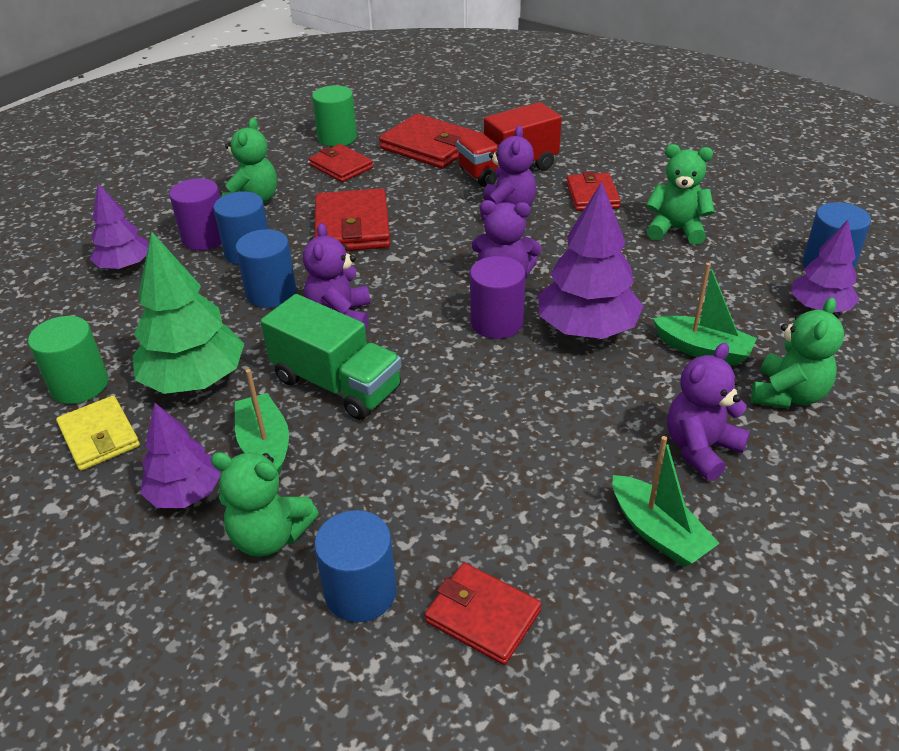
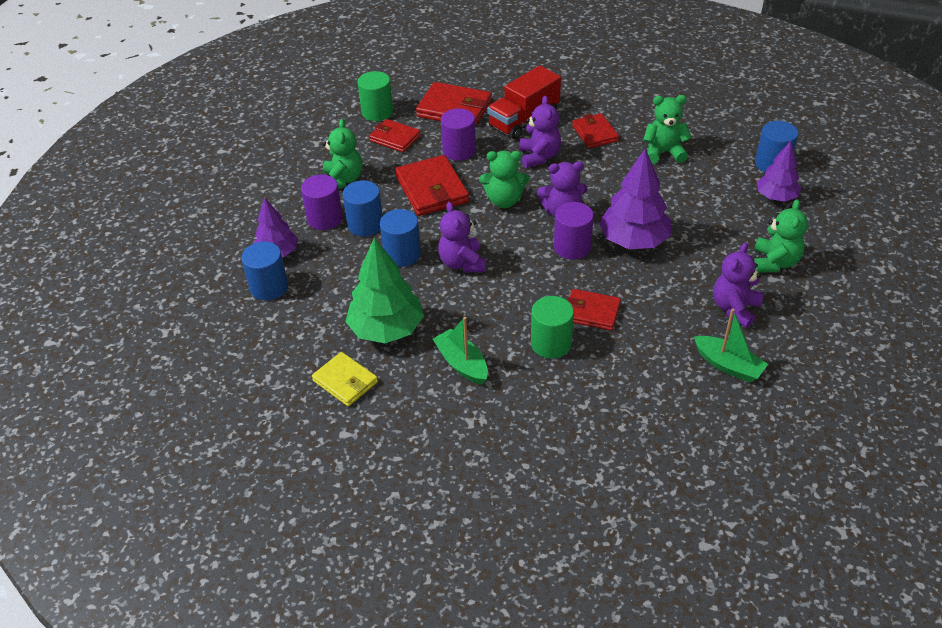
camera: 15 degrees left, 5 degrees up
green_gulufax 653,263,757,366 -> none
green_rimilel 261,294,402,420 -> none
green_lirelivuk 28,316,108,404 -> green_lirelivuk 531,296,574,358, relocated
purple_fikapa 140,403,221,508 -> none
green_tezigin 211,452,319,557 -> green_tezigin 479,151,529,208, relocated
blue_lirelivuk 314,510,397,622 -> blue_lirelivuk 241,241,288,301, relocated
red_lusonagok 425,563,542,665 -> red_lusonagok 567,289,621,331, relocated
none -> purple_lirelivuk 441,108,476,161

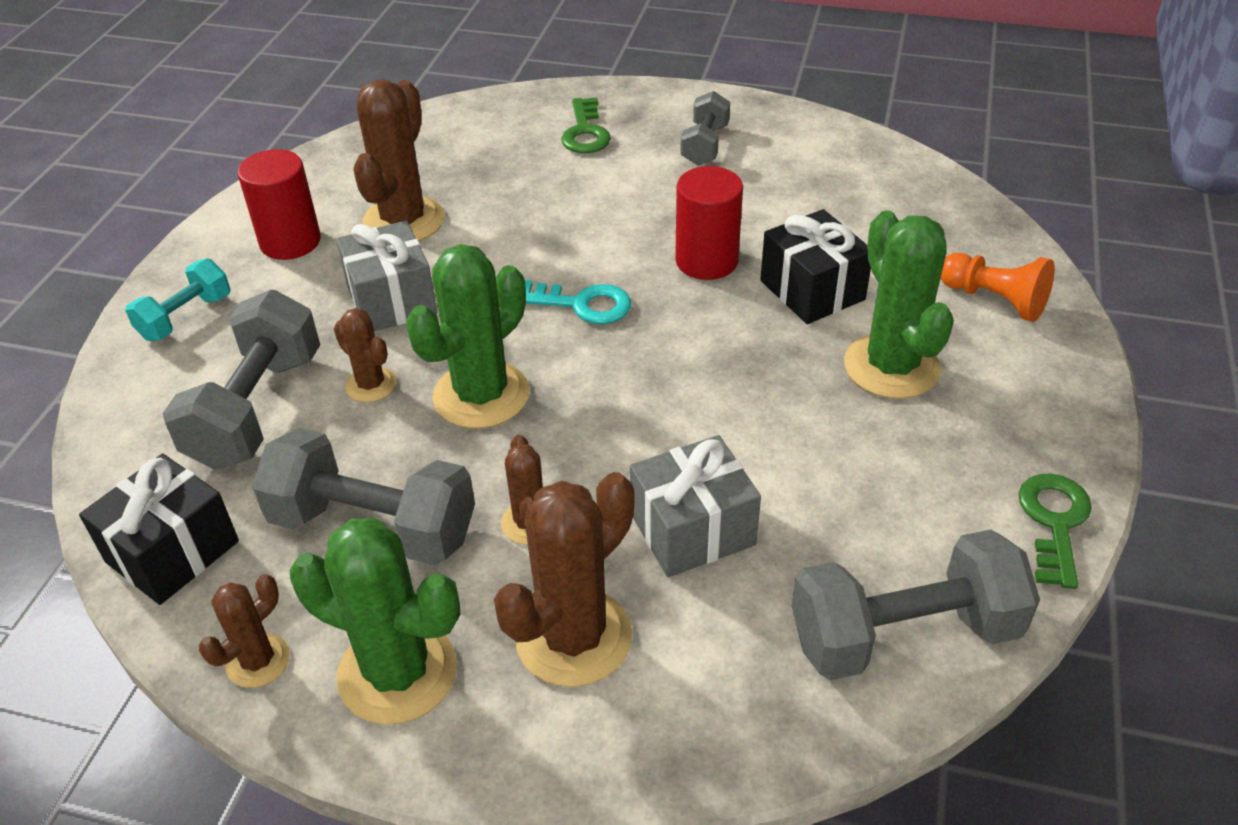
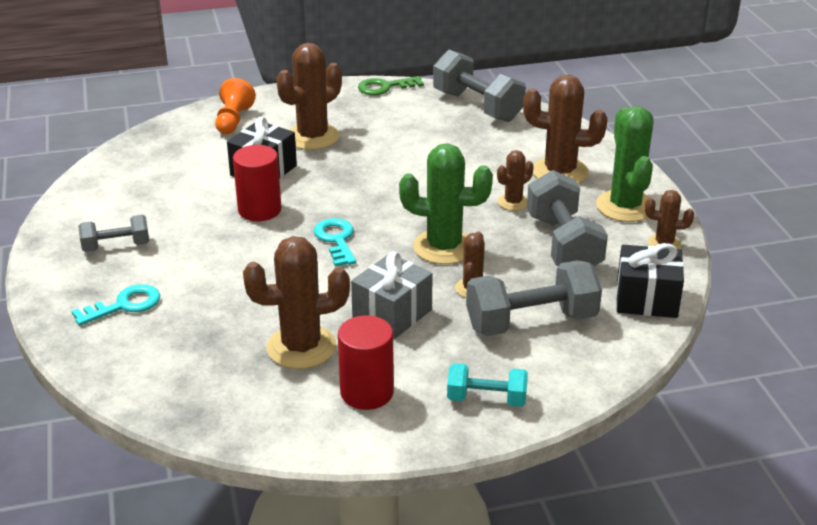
camera: 120 degrees left, 10 degrees down
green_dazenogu 561,98,611,153 -> turquoise_dazenogu 72,284,160,326
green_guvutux 844,210,954,399 -> brown_guvutux 276,43,342,150
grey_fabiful 630,435,761,577 -> none

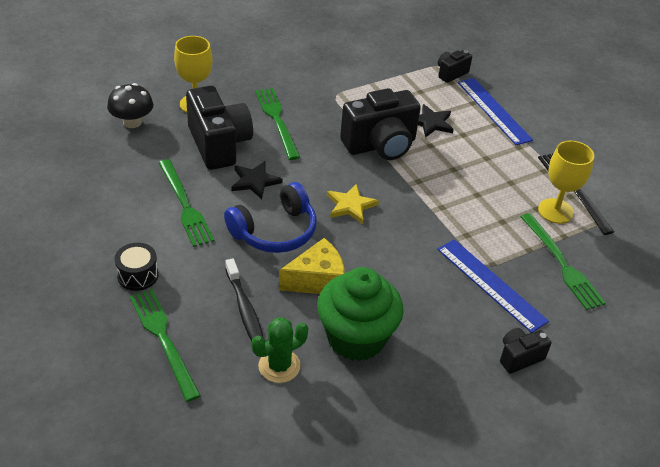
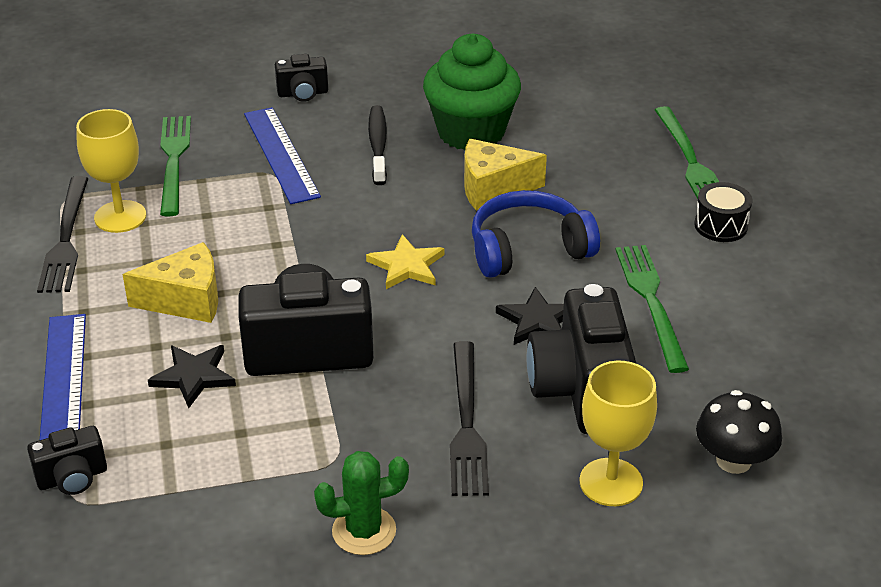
camera: 160 degrees left, 5 degrees down
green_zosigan 255,88,300,160 -> black_zosigan 450,341,489,496
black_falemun 225,258,264,341 -> black_falemun 368,105,387,185, relocated
green_guvutux 252,317,309,383 -> green_guvutux 314,451,409,555, relocated
none -> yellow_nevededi 123,242,218,323

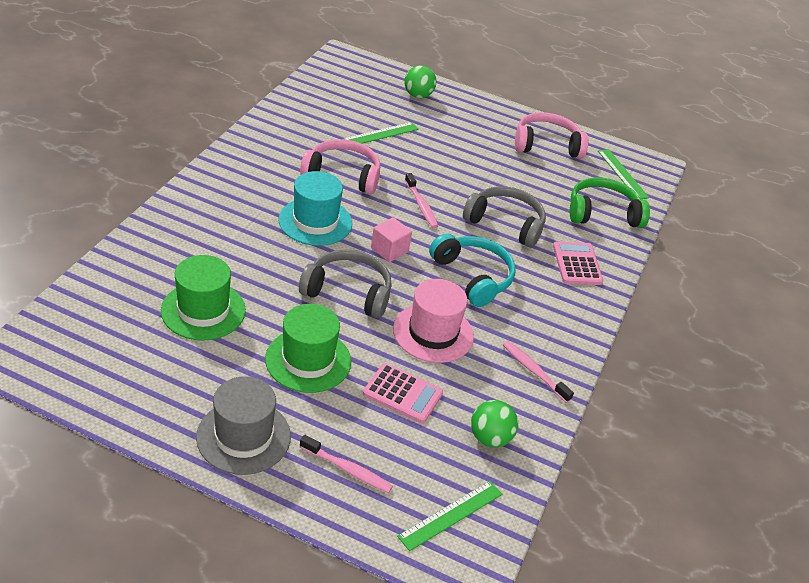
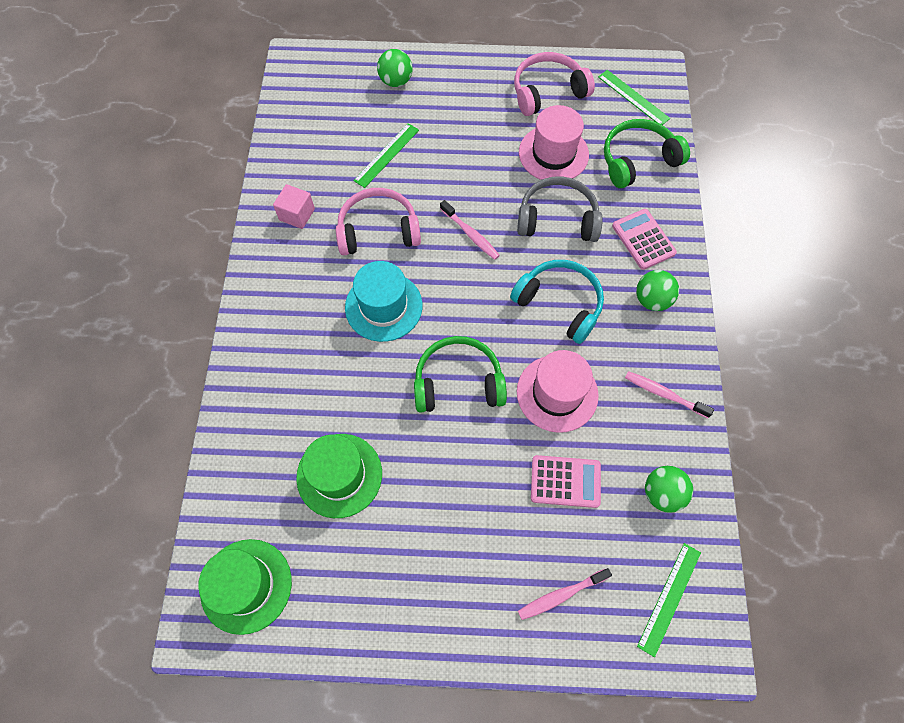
camera: 15 degrees left, 25 degrees up
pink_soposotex 371,217,412,262 -> pink_soposotex 273,184,315,229, relocated
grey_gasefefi 299,250,392,318 -> green_gasefefi 414,336,507,412
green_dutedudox 265,304,351,393 -> green_dutedudox 198,539,292,635, relocated
grey_dutedudox 196,376,291,475 -> none
pink_falemun 300,435,393,493 -> pink_falemun 518,568,612,620, 150 degrees clockwise
none -> pink_dutedudox 519,105,589,180
none -> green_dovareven 636,270,679,311

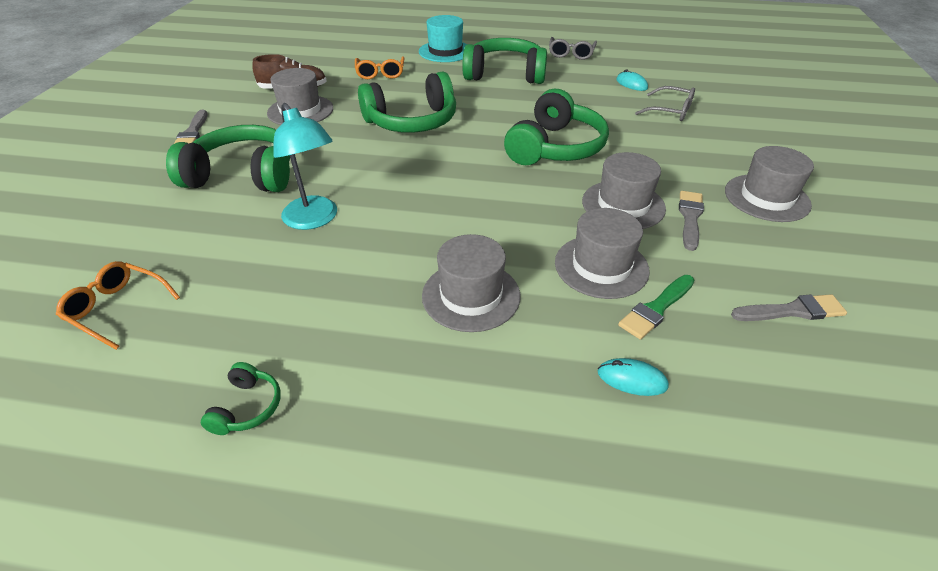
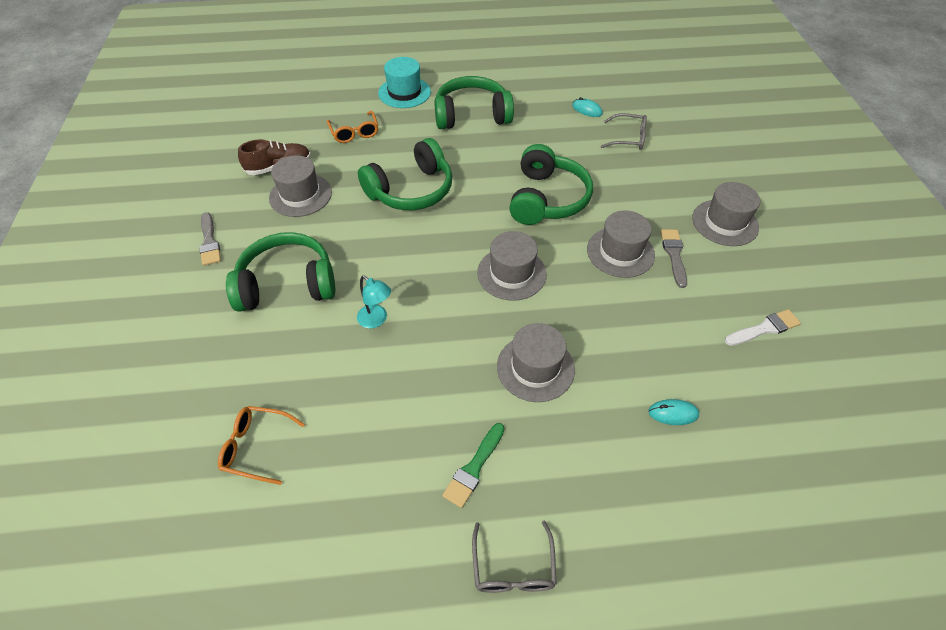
camera: 15 degrees left, 10 degrees up
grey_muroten 549,37,597,60 -> grey_muroten 472,521,556,593, relocated
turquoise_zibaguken 273,103,337,230 -> turquoise_zibaguken 357,275,391,328, x0.62
grey_dutedudox 555,208,650,299 -> grey_dutedudox 477,231,547,301, relocated
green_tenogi 618,275,695,340 -> green_tenogi 442,423,505,508, relocated
grey_tenogi 731,294,847,321 -> white_tenogi 725,309,801,346
green_gasefefi 201,362,281,435 -> none

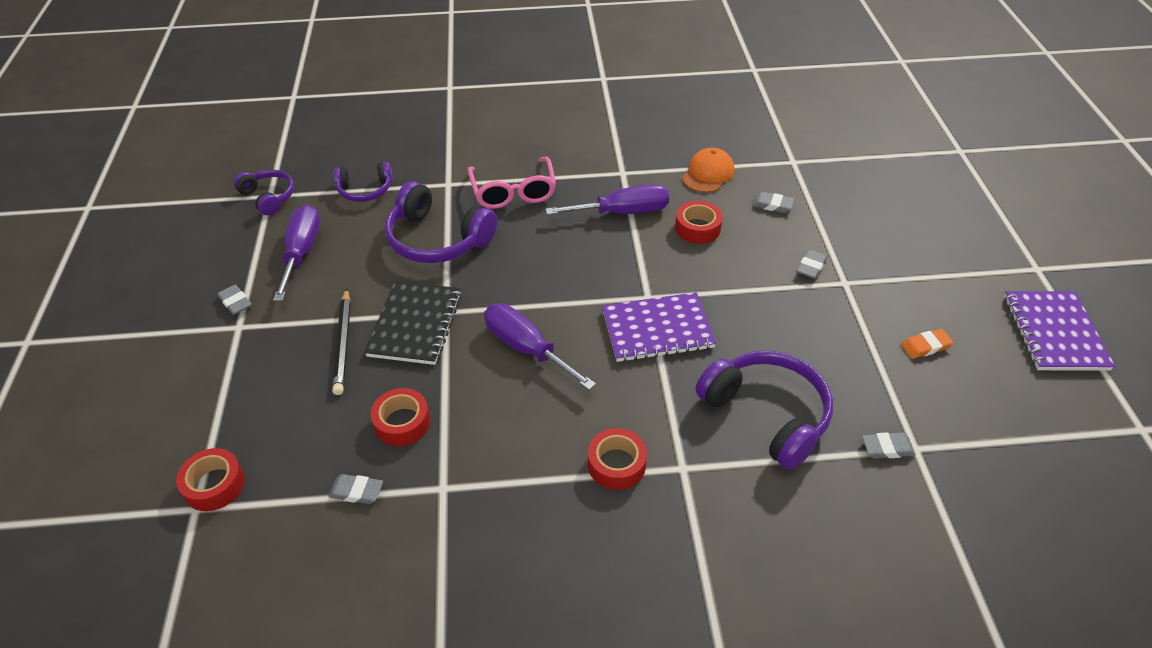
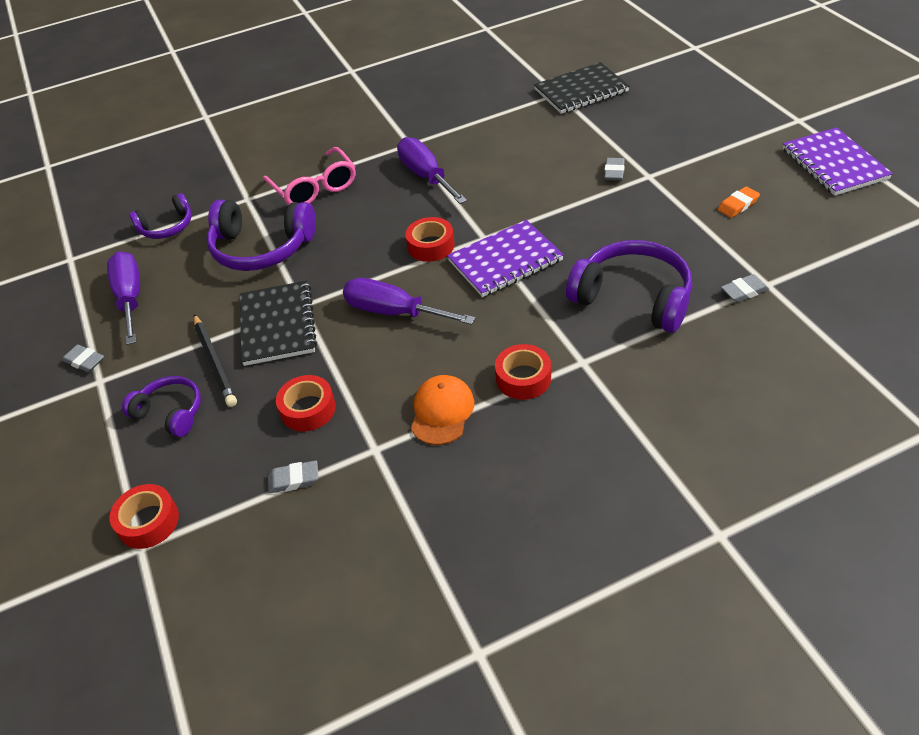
camera: 15 degrees left, 0 degrees up
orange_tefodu 682,148,734,193 -> orange_tefodu 411,375,474,445, relocated
purple_gasefefi 233,170,294,216 -> purple_gasefefi 122,376,201,437, relocated
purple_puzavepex 546,184,669,215 -> purple_puzavepex 397,137,467,204, 90 degrees counterclockwise
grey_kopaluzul 752,192,794,213 -> none
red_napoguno 675,201,723,244 -> red_napoguno 405,217,455,262, relocated
none -> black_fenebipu 534,62,630,114

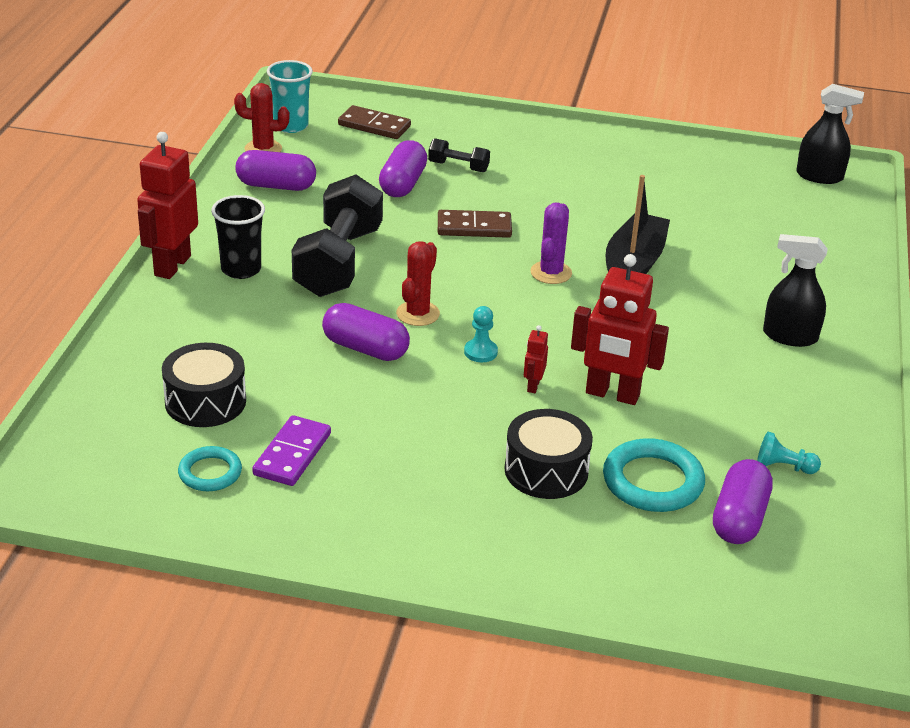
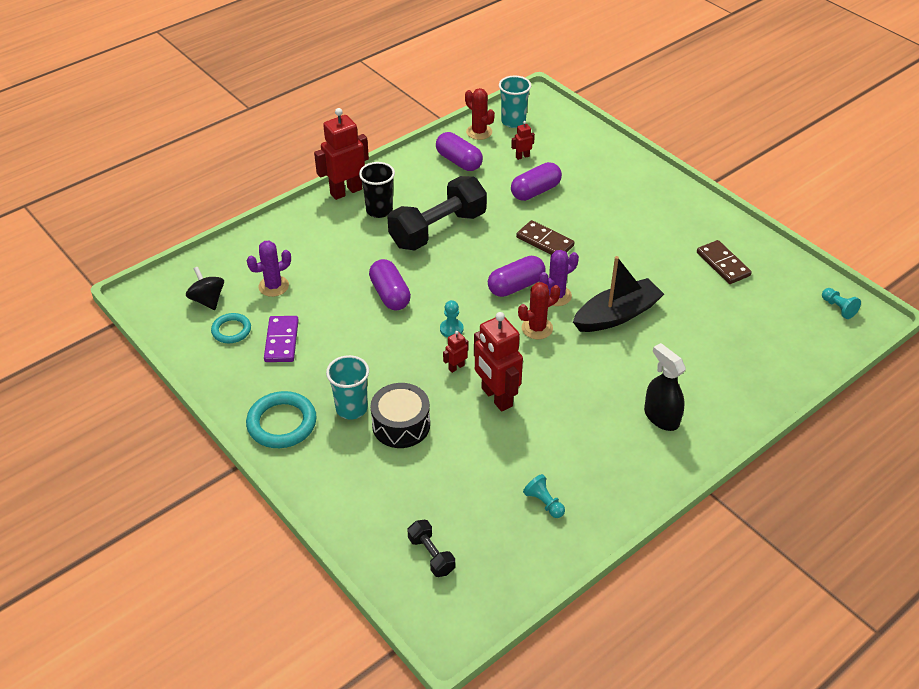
camera: 40 degrees right, 10 degrees up
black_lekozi 796,84,864,184 -> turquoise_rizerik 822,288,861,319
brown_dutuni 338,105,411,139 -> brown_dutuni 697,240,752,284, relocated
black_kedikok 428,138,490,172 -> black_kedikok 407,520,455,577, relocated
red_guvutux 396,241,440,326 -> red_guvutux 518,282,560,339, relocated
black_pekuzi 162,343,246,427 -> purple_guvutux 247,241,291,297
purple_dutuni 252,415,331,486 -> purple_dutuni 264,316,299,362, 60 degrees counterclockwise
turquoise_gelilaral 603,438,705,512 -> turquoise_gelilaral 246,391,317,448, relocated
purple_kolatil 713,459,773,544 -> purple_kolatil 488,256,546,297, relocated
none -> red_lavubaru 511,121,535,160
none -> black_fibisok 186,267,224,310
none -> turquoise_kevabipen 326,355,369,419

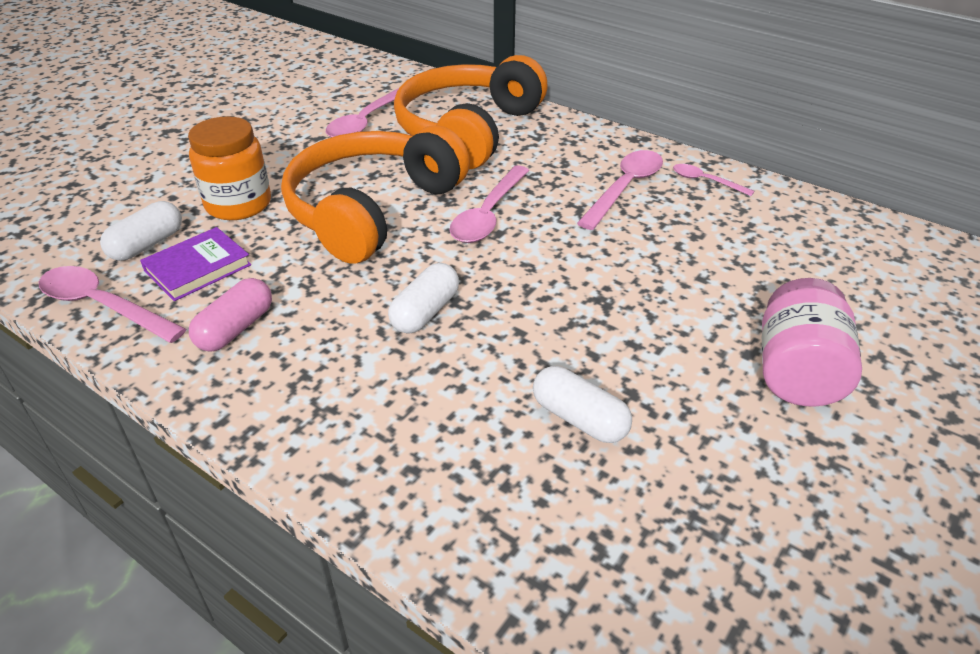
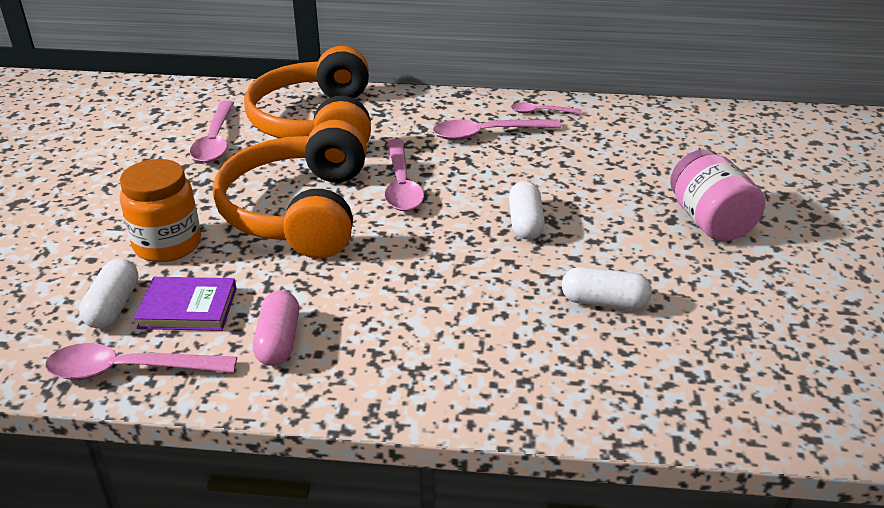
camera: 30 degrees left, 5 degrees down
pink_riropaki 577,150,663,230 -> pink_riropaki 433,119,561,140, 105 degrees counterclockwise
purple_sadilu 140,227,251,301 -> purple_sadilu 134,277,237,331, 75 degrees clockwise
white_kolatil 388,263,459,333 -> white_kolatil 509,181,545,240, relocated

